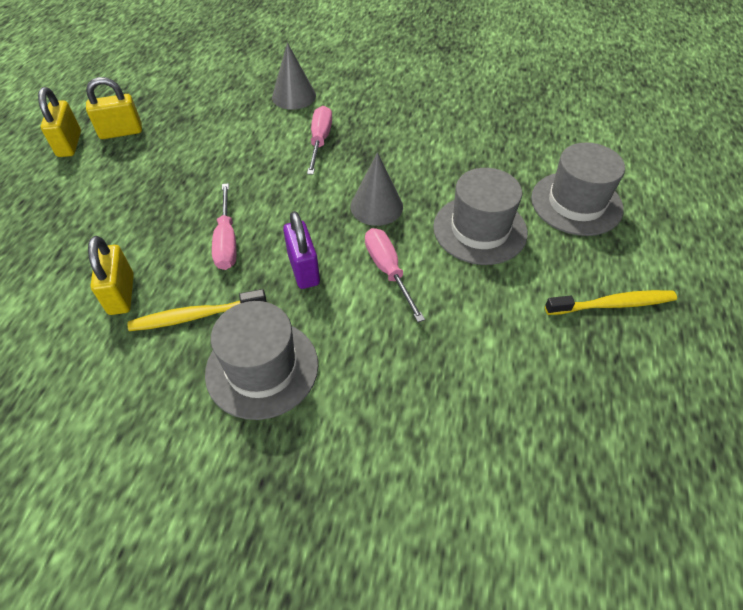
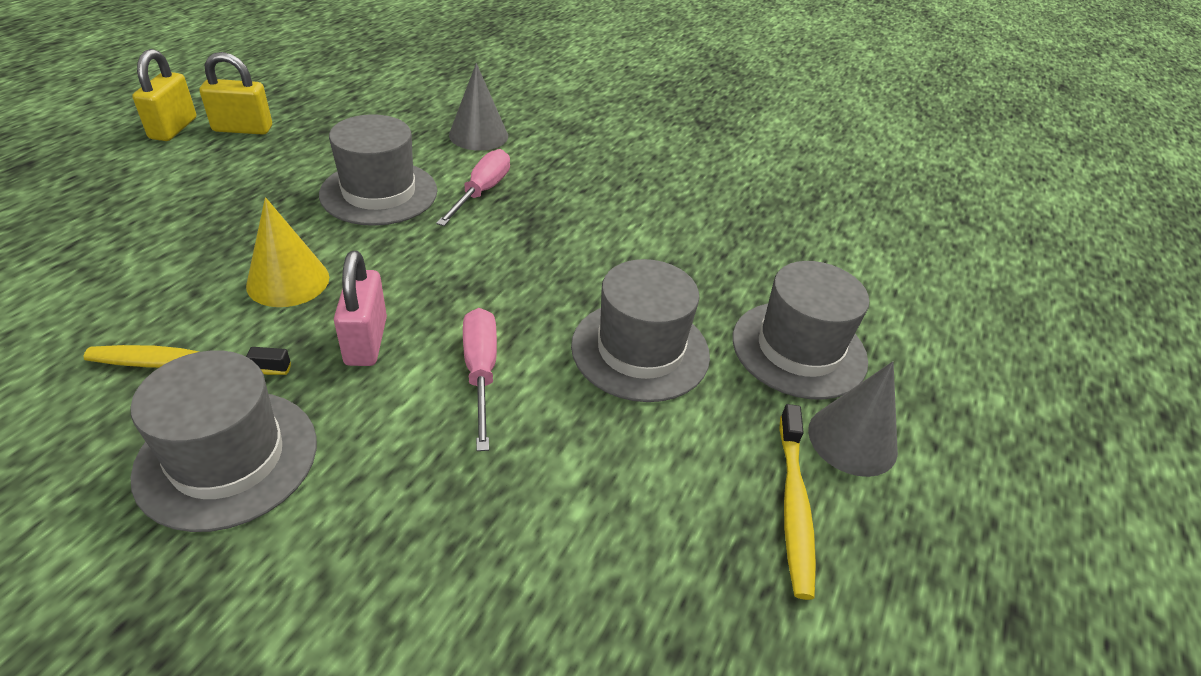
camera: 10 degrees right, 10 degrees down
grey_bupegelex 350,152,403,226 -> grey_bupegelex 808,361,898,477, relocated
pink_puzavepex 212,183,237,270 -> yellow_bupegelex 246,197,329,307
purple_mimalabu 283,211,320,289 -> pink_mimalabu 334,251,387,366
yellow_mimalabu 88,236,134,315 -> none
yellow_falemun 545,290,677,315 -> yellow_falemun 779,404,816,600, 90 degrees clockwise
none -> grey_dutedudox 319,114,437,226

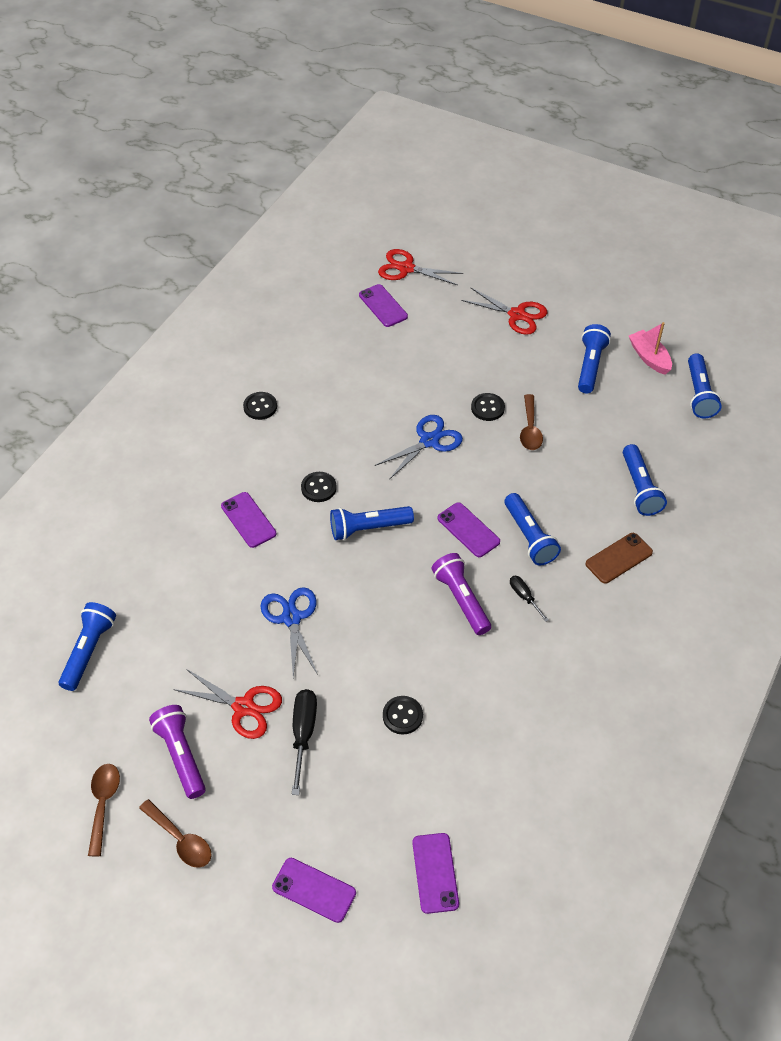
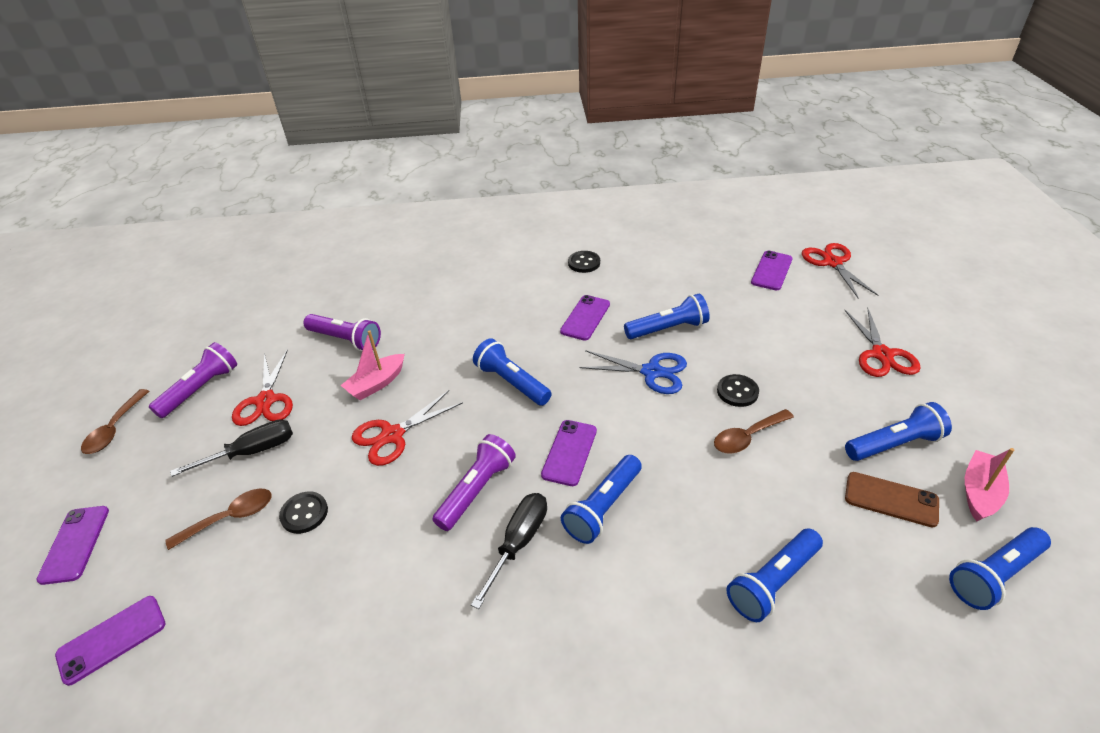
camera: 60 degrees right, 10 degrees down
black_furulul 301,472,337,502 -> none
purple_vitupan 221,492,276,548 -> purple_vitupan 560,295,610,340, relocated
brown_vitupan 585,533,653,584 -> brown_vitupan 845,472,939,527, relocated
black_puzavepex 510,576,549,622 -> black_puzavepex 471,493,547,609, x1.73
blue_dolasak 260,587,318,678 -> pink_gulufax 340,330,405,400
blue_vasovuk 59,602,116,691 -> blue_vasovuk 624,294,709,339, relocated
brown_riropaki 88,764,120,856 -> brown_riropaki 165,489,272,550, relocated
none -> purple_vasovuk 303,314,381,351
none -> red_dolasak 352,390,463,466

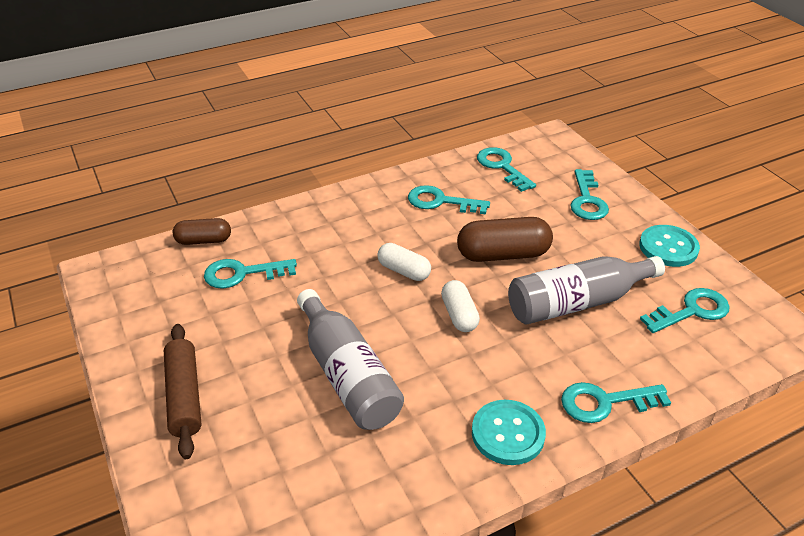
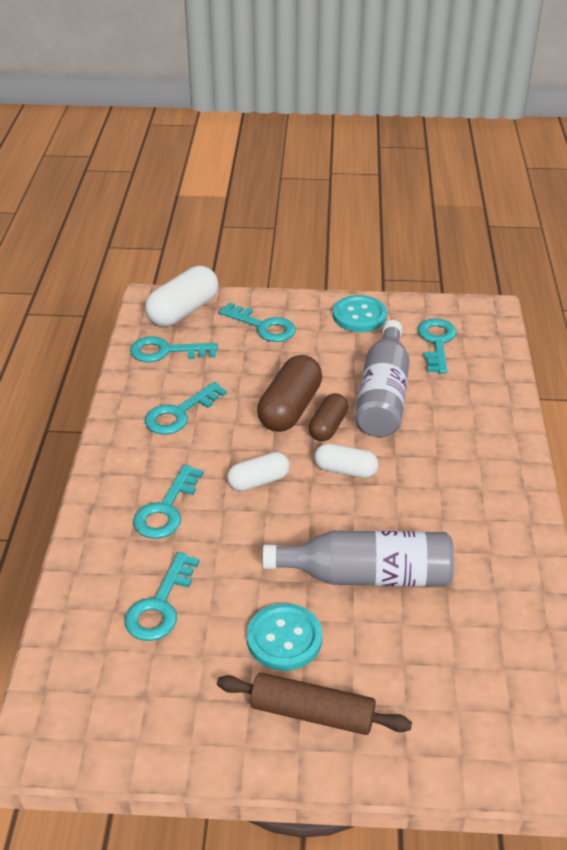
camera: 60 degrees left, 0 degrees up
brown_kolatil 173,218,231,245 -> brown_kolatil 309,393,348,441, relocated
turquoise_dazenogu 561,382,671,423 -> turquoise_dazenogu 133,465,203,539, relocated
turquoise_furulul 472,400,546,465 -> turquoise_furulul 247,603,322,671, relocated
none -> white_kolatil 145,266,218,327

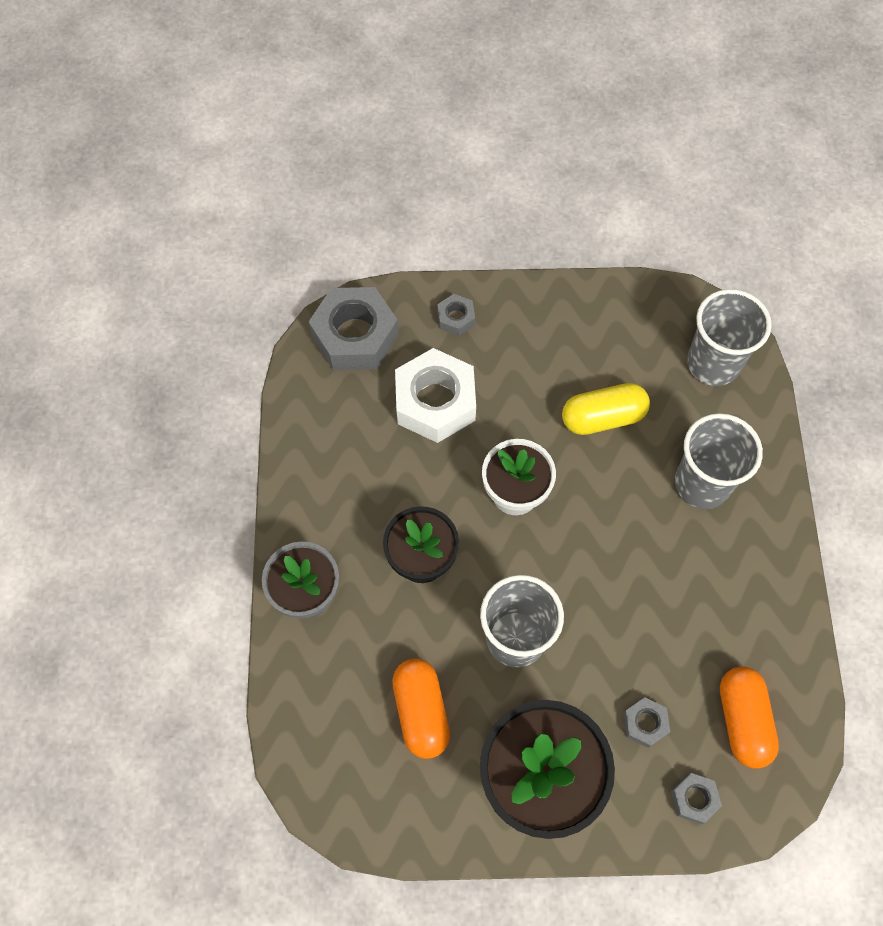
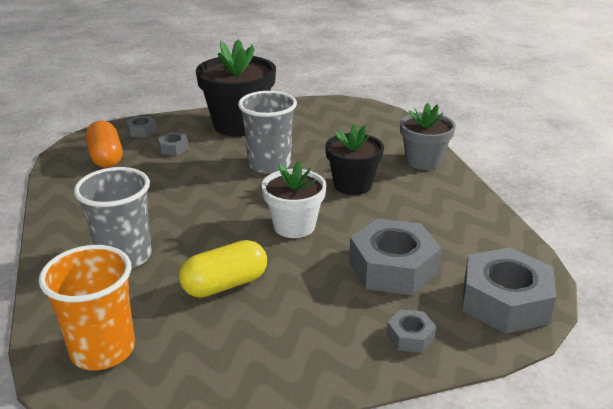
camera: 165 degrees right, 35 degrees down
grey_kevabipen 687,289,772,386 -> orange_kevabipen 39,245,135,370
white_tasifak 395,348,476,443 -> grey_tasifak 349,218,442,295
orange_kolatil 392,658,450,759 -> none

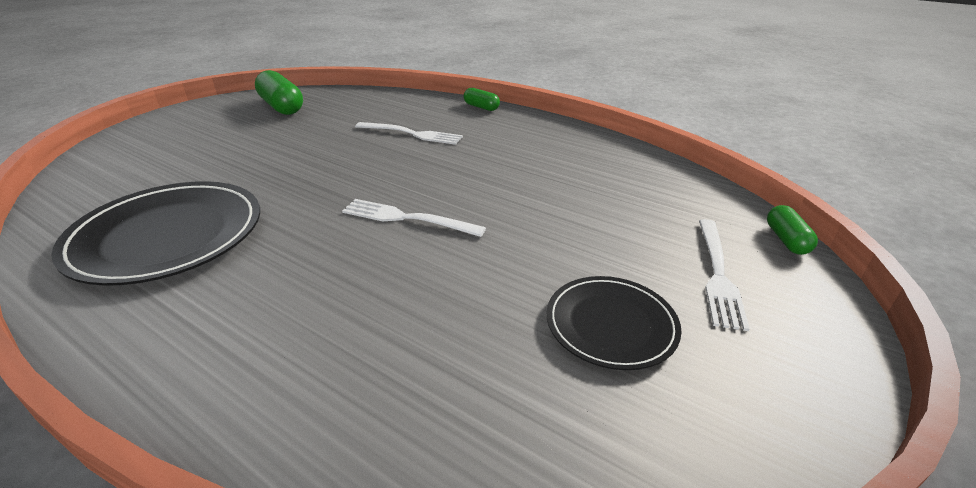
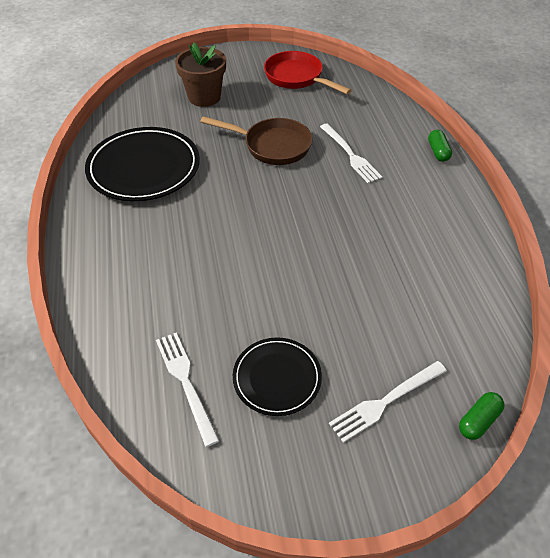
camera: 45 degrees right, 15 degrees up
green_kolatil 255,70,303,115 -> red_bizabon 264,51,352,94
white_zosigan 342,199,486,237 -> white_zosigan 156,332,219,447, relocated
none -> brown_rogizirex 175,43,226,107
none -> brown_bizabon 200,116,312,165

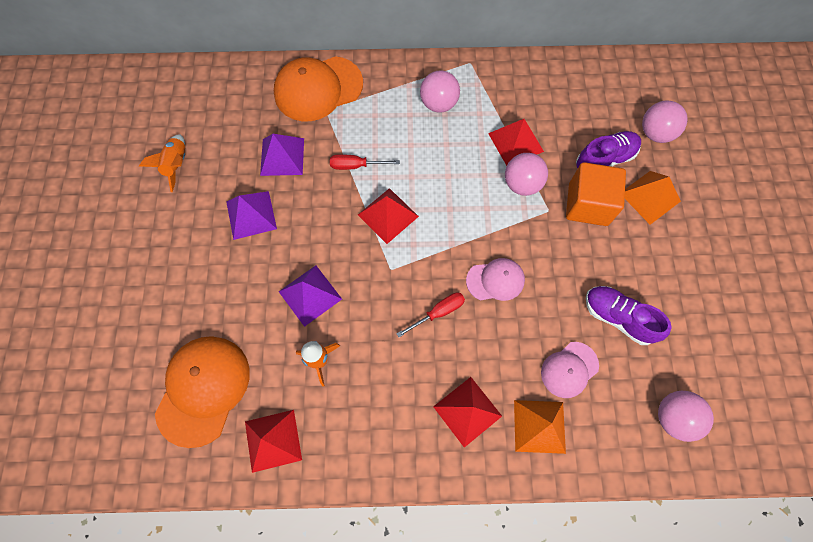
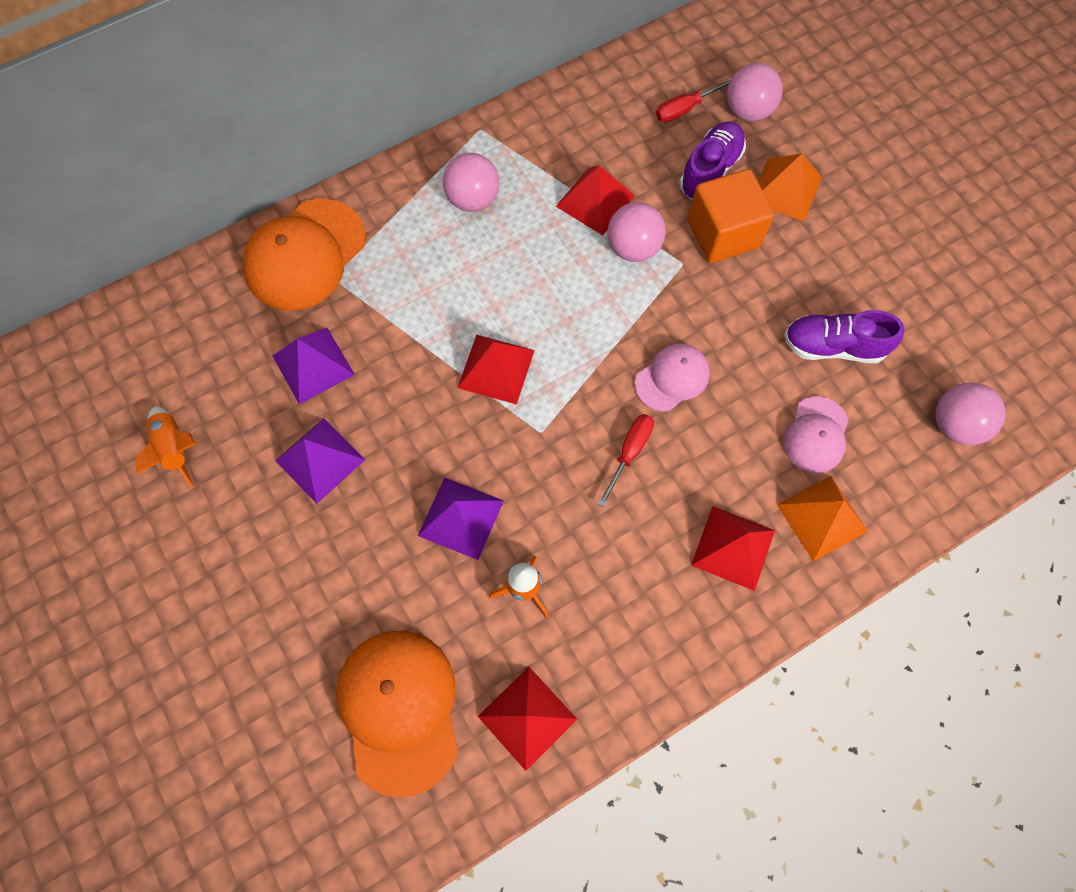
camera: 30 degrees left, 0 degrees up
red_puzavepex 330,154,400,170 -> red_puzavepex 656,78,732,122, relocated

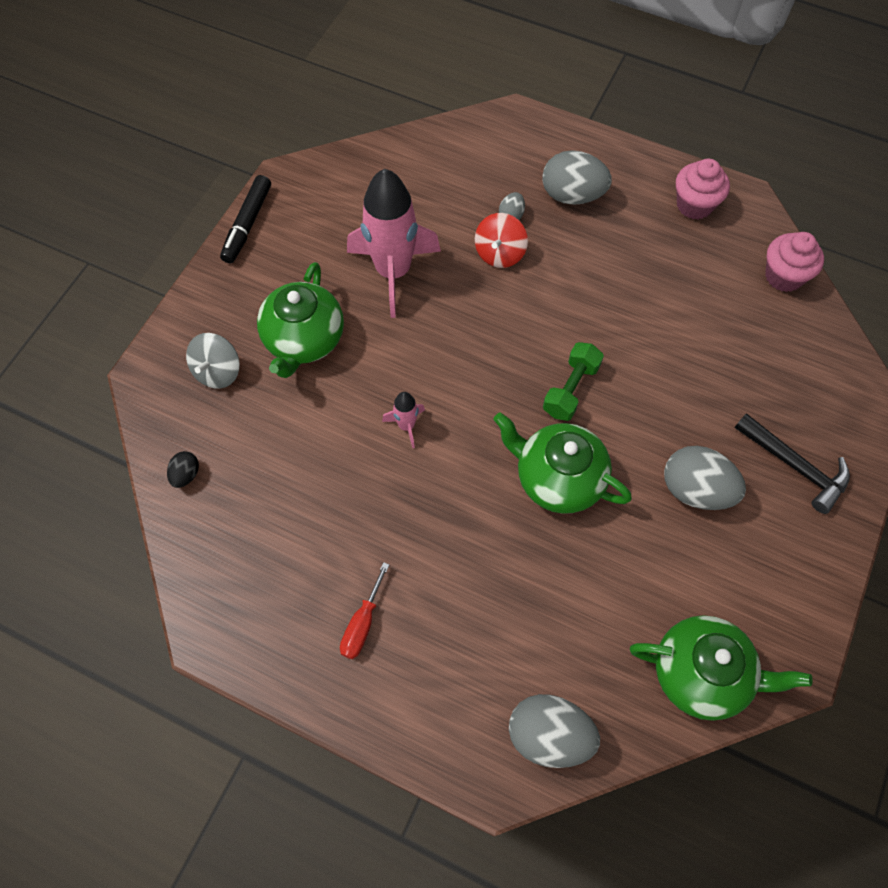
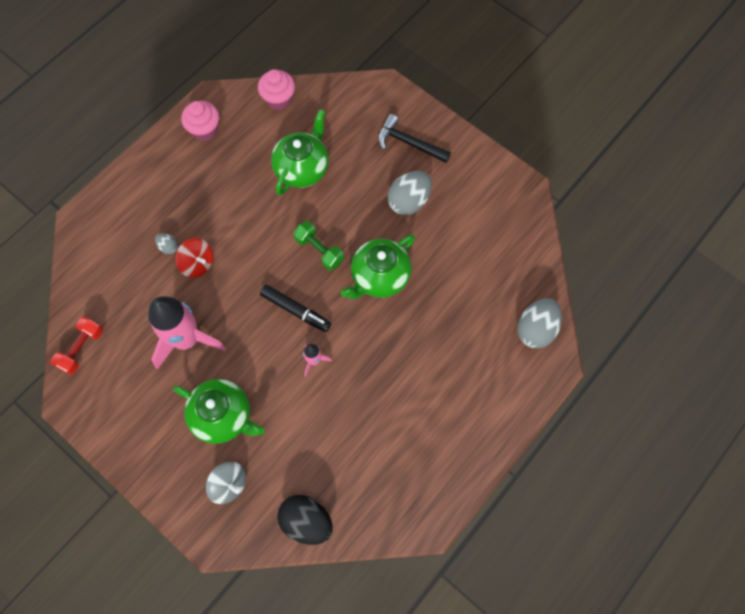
camera: 75 degrees left, 5 degrees up
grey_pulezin 542,150,612,205 -> none
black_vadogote 220,175,271,264 -> black_vadogote 260,285,331,332, relocated
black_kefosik 735,413,850,514 -> black_kefosik 378,114,451,163, 120 degrees counterclockwise
black_pulezin 167,451,199,488 -> black_pulezin 277,495,333,545, x2.04
red_puzavepex 340,562,389,659 -> none
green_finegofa 630,615,813,721 -> green_finegofa 271,109,329,196, relocated
none -> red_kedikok 50,317,103,375

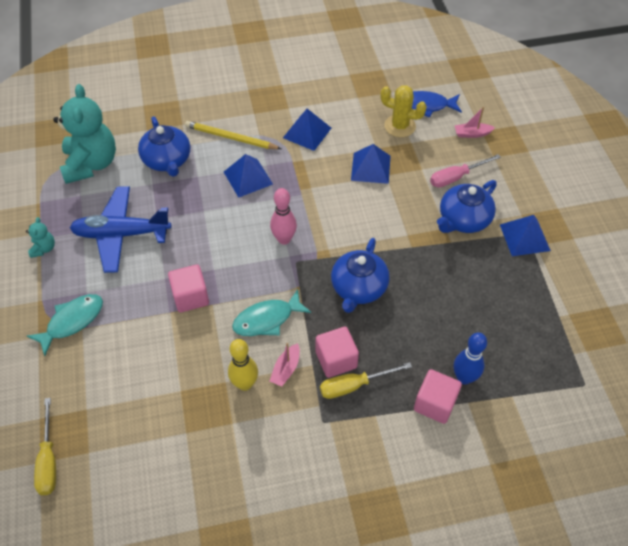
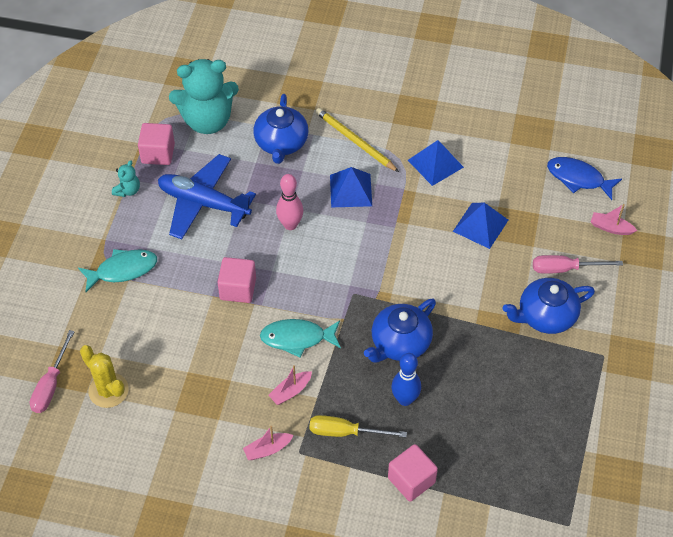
camera: 25 degrees right, 0 degrees up
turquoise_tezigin 53,84,116,184 -> turquoise_tezigin 169,59,239,134, 60 degrees clockwise
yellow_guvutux 381,85,427,137 -> yellow_guvutux 80,345,128,408, relocated
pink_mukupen 270,188,297,245 -> pink_mukupen 276,174,303,230, relocated
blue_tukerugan 500,215,551,256 -> none
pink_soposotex 316,326,359,378 -> pink_soposotex 138,123,175,165, relocated
blue_mukupen 454,333,487,384 -> blue_mukupen 391,353,421,406, relocated
yellow_mukupen 228,339,258,391 -> none
yellow_puzavepex 34,398,56,495 -> pink_puzavepex 30,330,75,413
none -> pink_gulufax 243,426,294,460

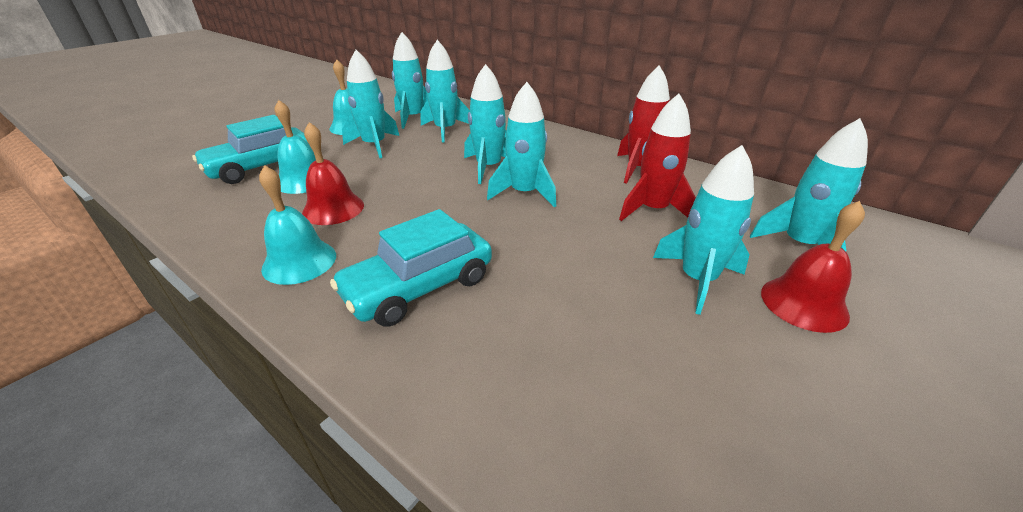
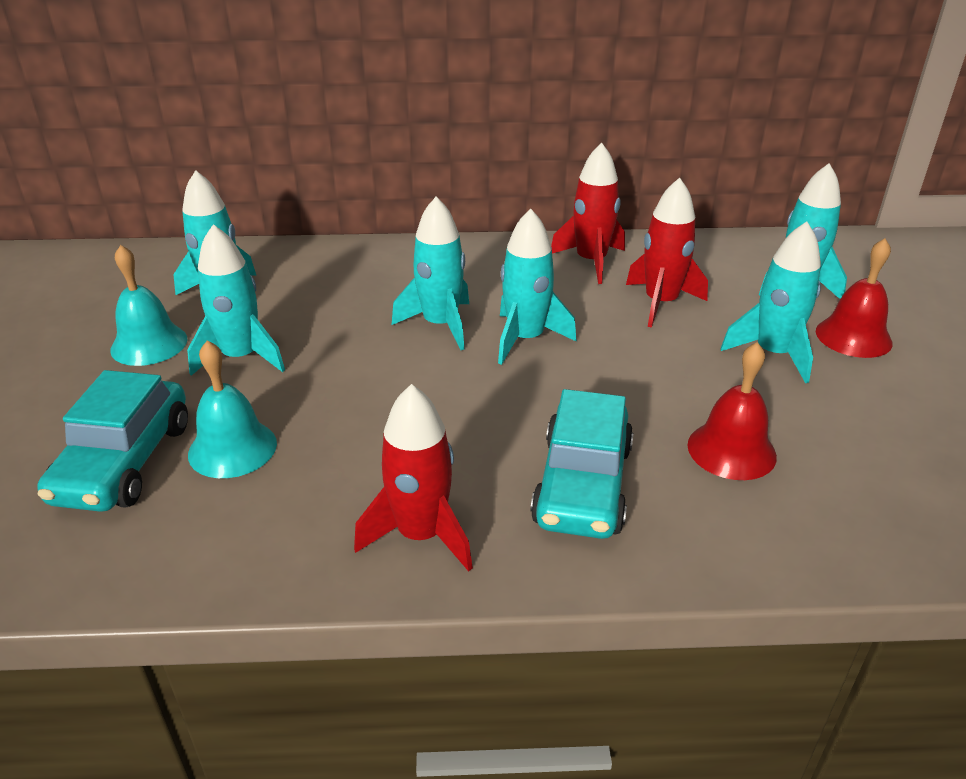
camera: 40 degrees left, 0 degrees up
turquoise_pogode 420,40,470,142 -> none
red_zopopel 302,122,364,225 -> red_zopopel 687,342,777,480, relocated
turquoise_zopopel 259,165,336,285 -> red_pogode 354,384,473,572

